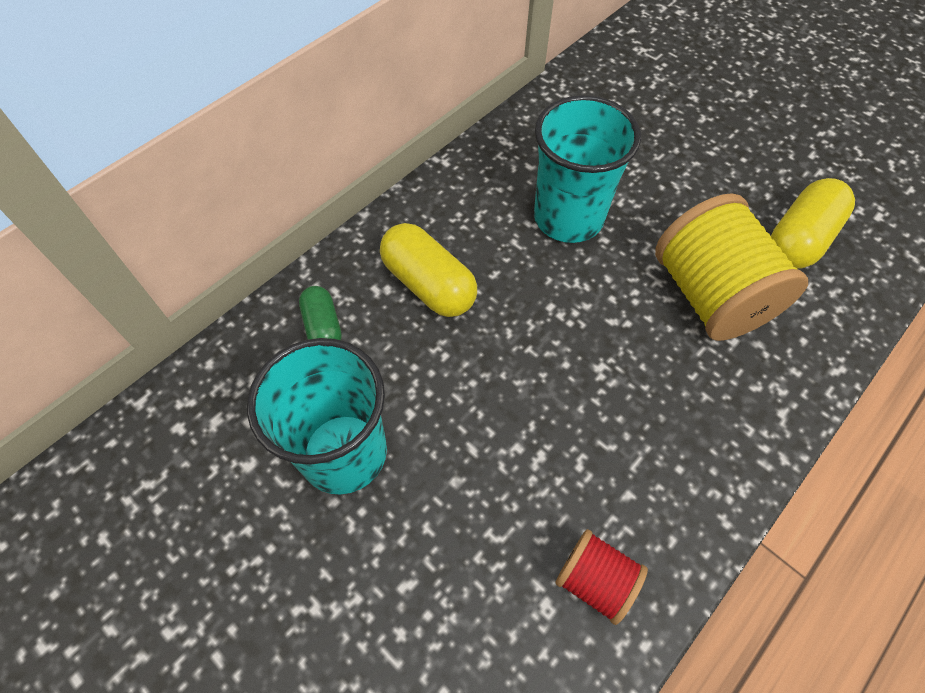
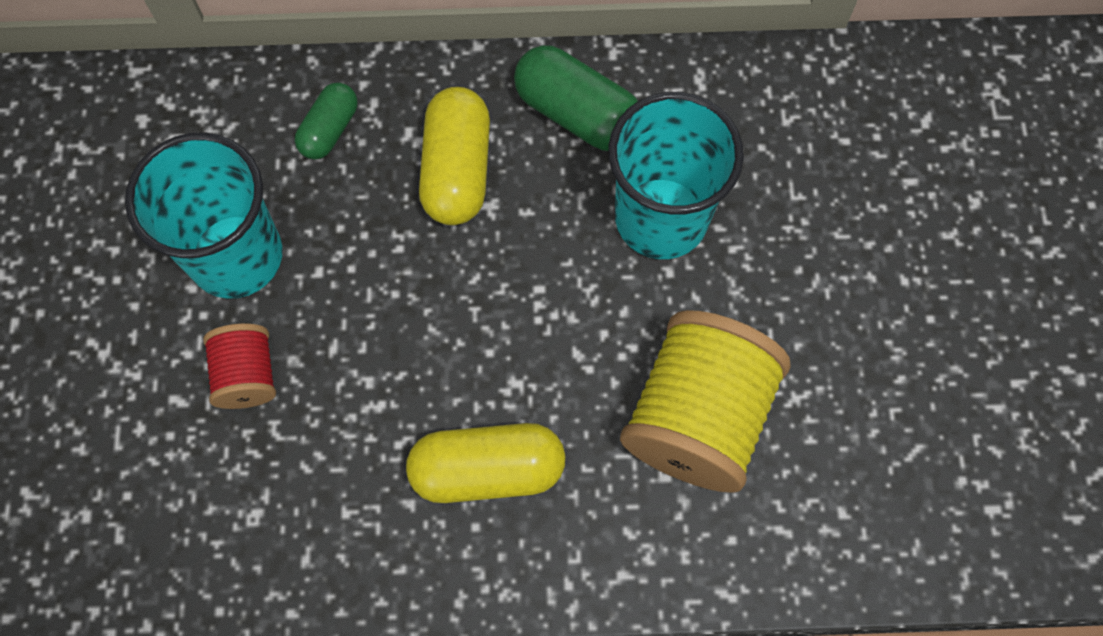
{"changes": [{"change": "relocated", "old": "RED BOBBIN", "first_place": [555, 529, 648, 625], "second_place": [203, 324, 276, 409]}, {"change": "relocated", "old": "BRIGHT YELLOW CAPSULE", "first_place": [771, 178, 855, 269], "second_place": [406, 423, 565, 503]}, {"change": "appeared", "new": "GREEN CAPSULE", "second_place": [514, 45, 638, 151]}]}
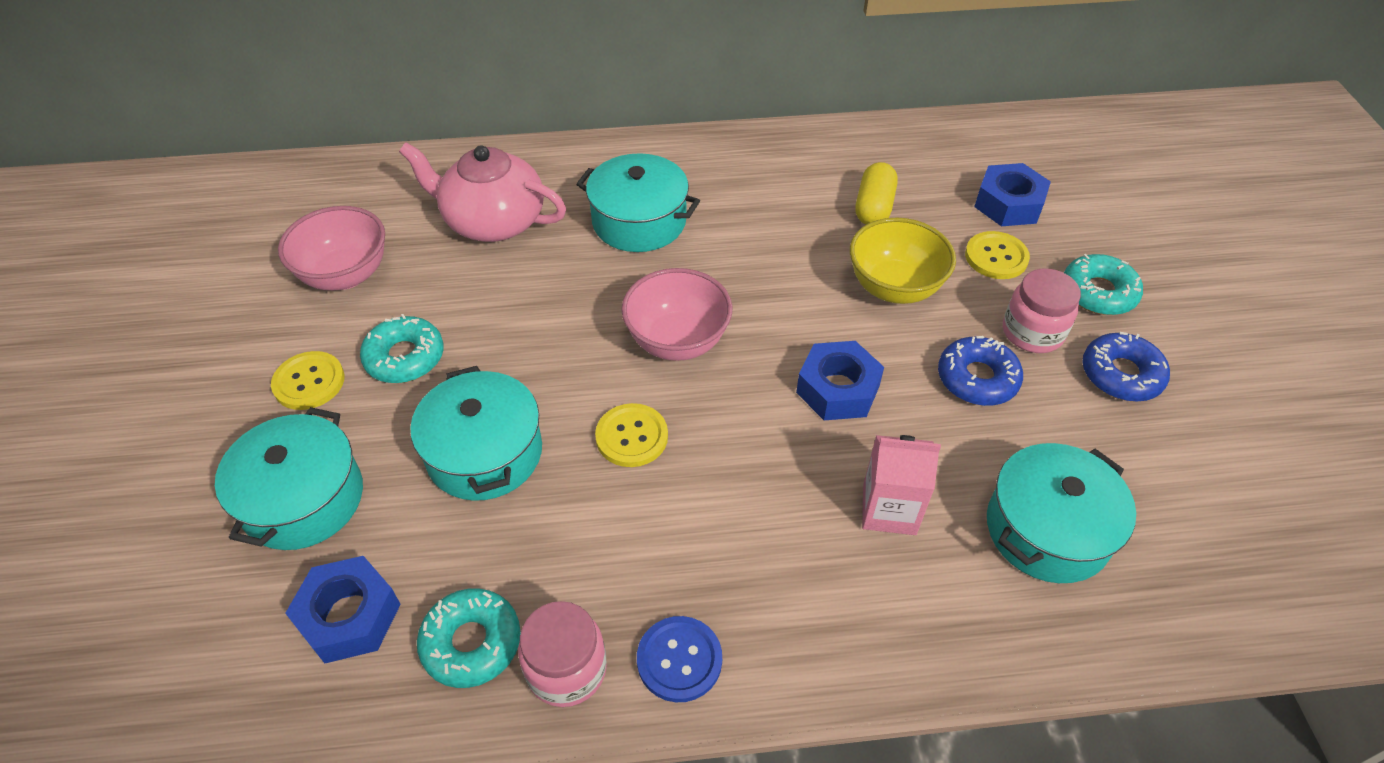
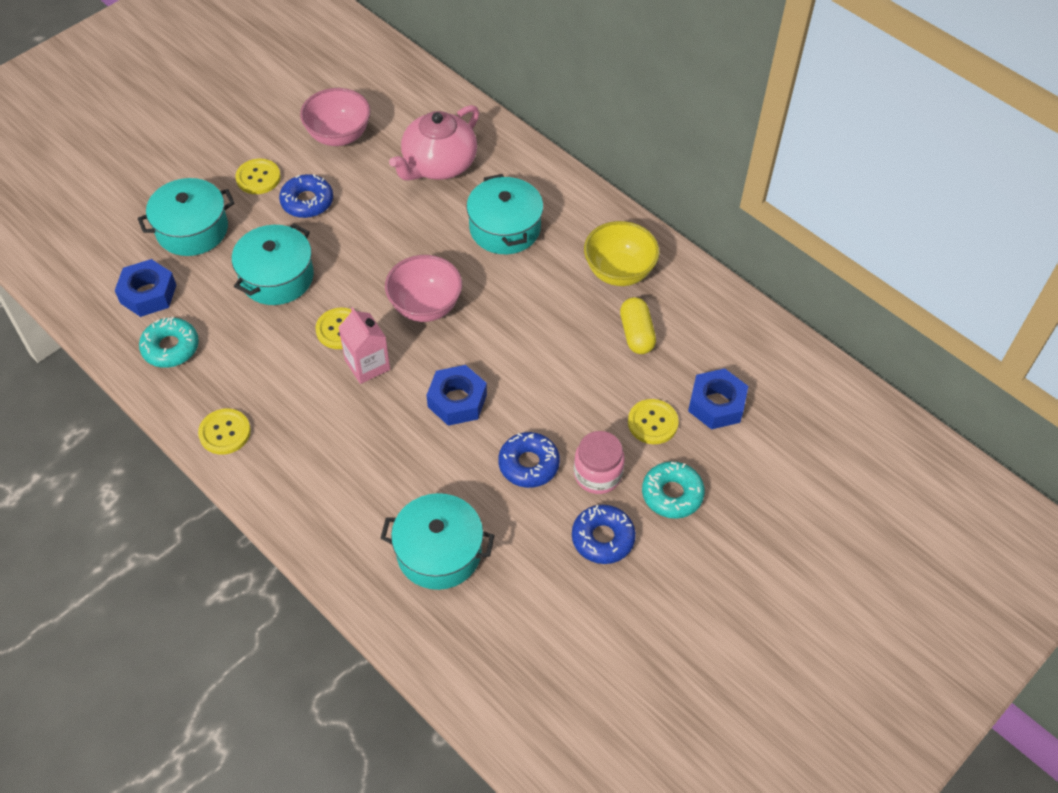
{"changes": [{"change": "colour", "old": "TURQUOISE DOUGHNUT", "new": "COBALT DOUGHNUT", "first_place": [360, 314, 444, 383], "second_place": [279, 174, 333, 218]}, {"change": "spun", "old": "ROSE-PINK TEA POT", "first_place": [399, 143, 566, 242], "second_place": [389, 105, 479, 181], "degrees": -120}, {"change": "missing", "old": "ROSE-PINK JAR", "first_place": [518, 601, 607, 707]}, {"change": "colour", "old": "COBALT SEWING BUTTON", "new": "BRIGHT YELLOW SEWING BUTTON", "first_place": [637, 616, 722, 702], "second_place": [198, 408, 251, 455]}, {"change": "relocated", "old": "BRIGHT YELLOW BOWL", "first_place": [850, 218, 956, 304], "second_place": [584, 221, 660, 286]}, {"change": "spun", "old": "BRIGHT YELLOW CAPSULE", "first_place": [855, 162, 898, 225], "second_place": [620, 297, 656, 354], "degrees": -75}, {"change": "relocated", "old": "ROSE-PINK JUICE CARTON", "first_place": [862, 435, 941, 535], "second_place": [338, 307, 390, 384]}]}
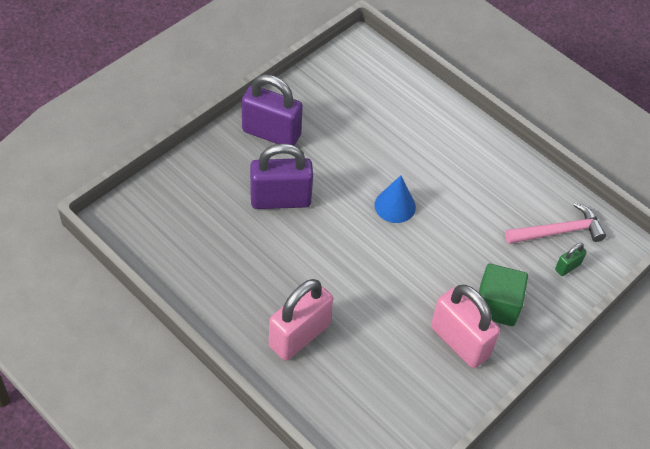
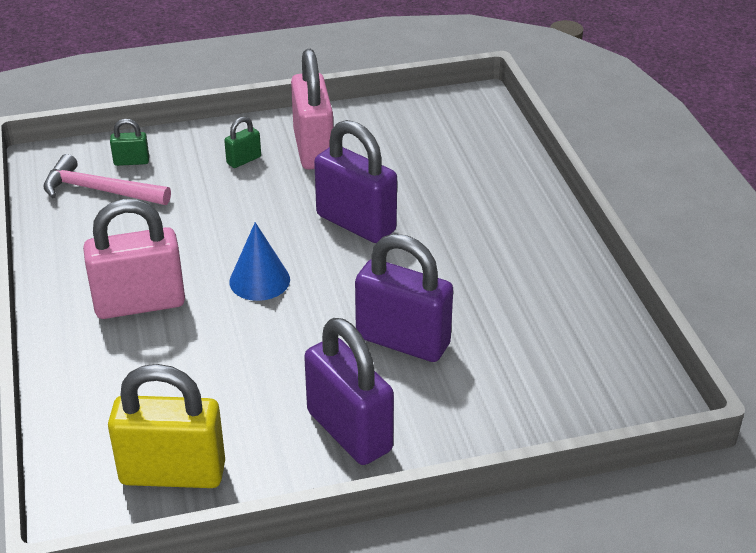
{"changes": [{"change": "relocated", "old": "ROSE-PINK LOCK", "first_place": [269, 279, 333, 361], "second_place": [83, 199, 185, 319]}, {"change": "exchanged", "old": "GREEN SOLID CUBE", "new": "GREEN LOCK", "first_place": [479, 264, 528, 326], "second_place": [224, 116, 261, 168]}, {"change": "appeared", "new": "BRIGHT YELLOW LOCK", "second_place": [108, 364, 225, 488]}, {"change": "appeared", "new": "PURPLE LOCK", "second_place": [314, 120, 397, 243]}]}
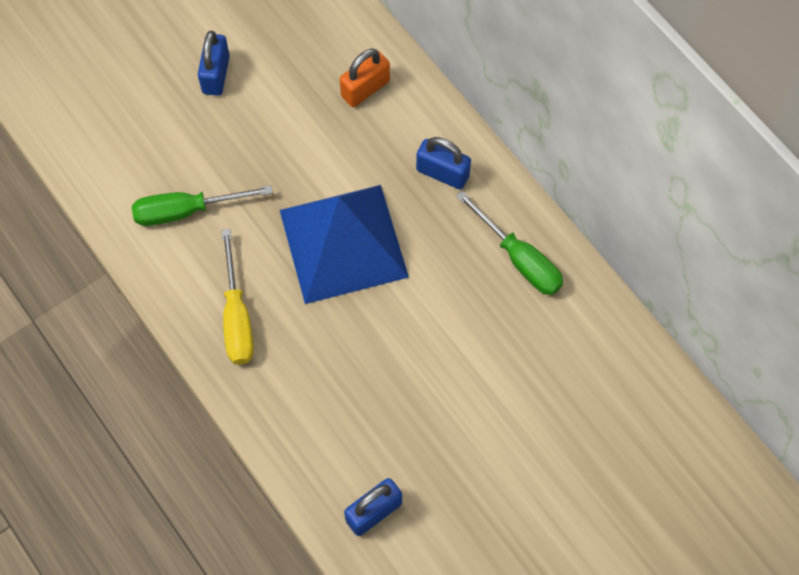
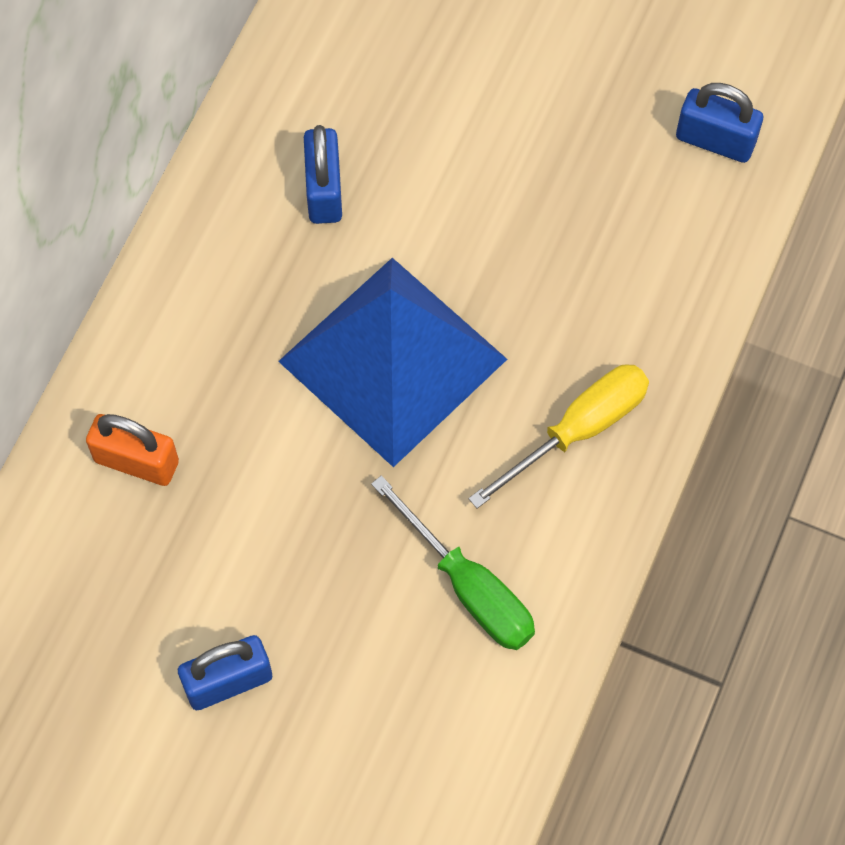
{"changes": [{"change": "relocated", "old": "COBALT LOCK", "first_place": [416, 137, 471, 189], "second_place": [304, 125, 342, 224]}, {"change": "missing", "old": "GREEN HAND SCREWDRIVER", "first_place": [456, 191, 563, 295]}]}
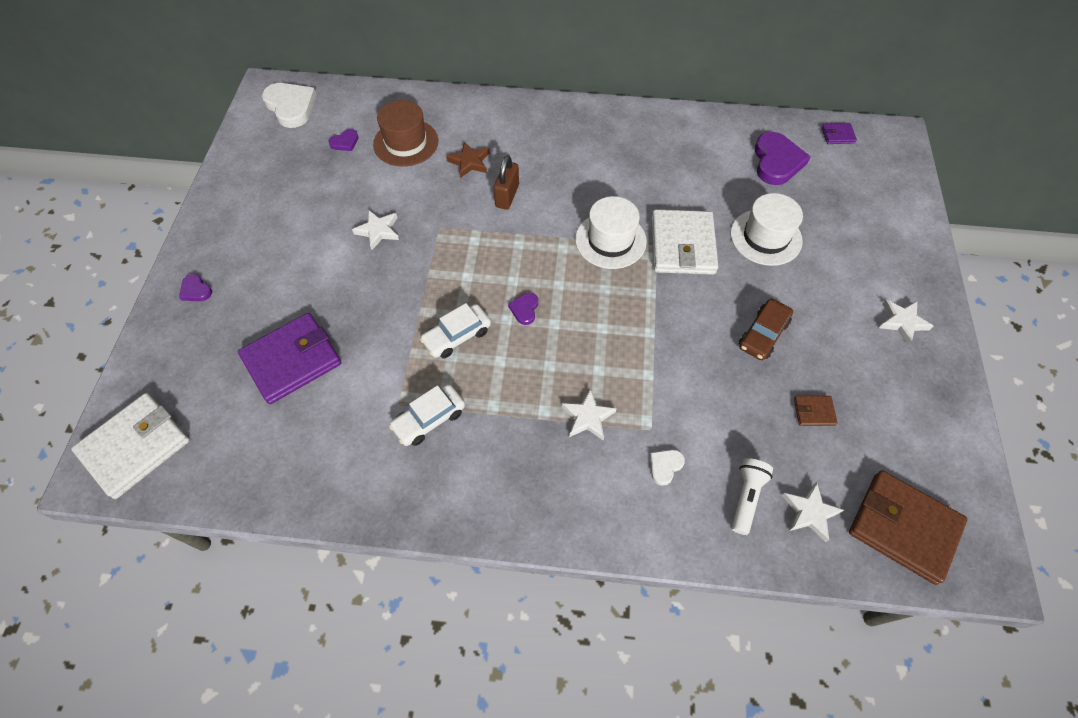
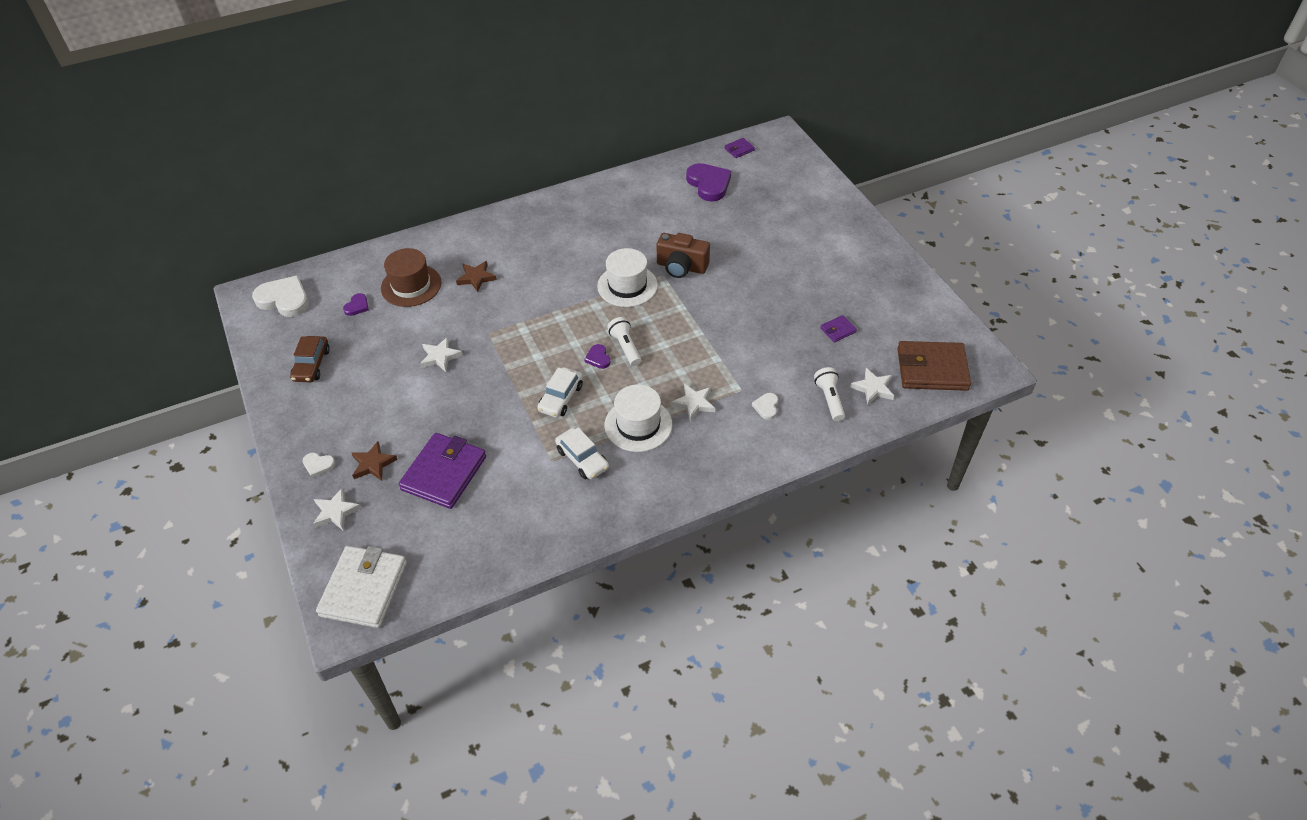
{"changes": [{"change": "colour", "old": "PURPLE LOVE HEART", "new": "SNOW-WHITE LOVE HEART", "first_place": [179, 274, 212, 301], "second_place": [303, 453, 336, 478]}, {"change": "spun", "old": "SNOW-WHITE CAR", "first_place": [389, 384, 465, 446], "second_place": [555, 428, 609, 480], "degrees": -60}, {"change": "missing", "old": "BROWN LOCK", "first_place": [494, 155, 519, 210]}, {"change": "exchanged", "old": "SNOW-WHITE CARD WALLET", "new": "BROWN COMPACT CAMERA", "first_place": [652, 209, 719, 275], "second_place": [657, 233, 710, 278]}, {"change": "relocated", "old": "SNOW-WHITE TOP HAT", "first_place": [731, 193, 803, 266], "second_place": [605, 385, 672, 452]}, {"change": "relocated", "old": "BROWN CAR", "first_place": [739, 299, 793, 360], "second_place": [290, 336, 330, 382]}, {"change": "colour", "old": "BROWN CARD WALLET", "new": "PURPLE CARD WALLET", "first_place": [794, 396, 838, 426], "second_place": [820, 315, 857, 343]}, {"change": "relocated", "old": "SNOW-WHITE STAR SHAPE", "first_place": [879, 300, 934, 345], "second_place": [313, 488, 361, 530]}, {"change": "appeared", "new": "BROWN STAR SHAPE", "second_place": [352, 441, 398, 481]}, {"change": "appeared", "new": "SNOW-WHITE POCKET TORCH", "second_place": [607, 317, 641, 366]}]}
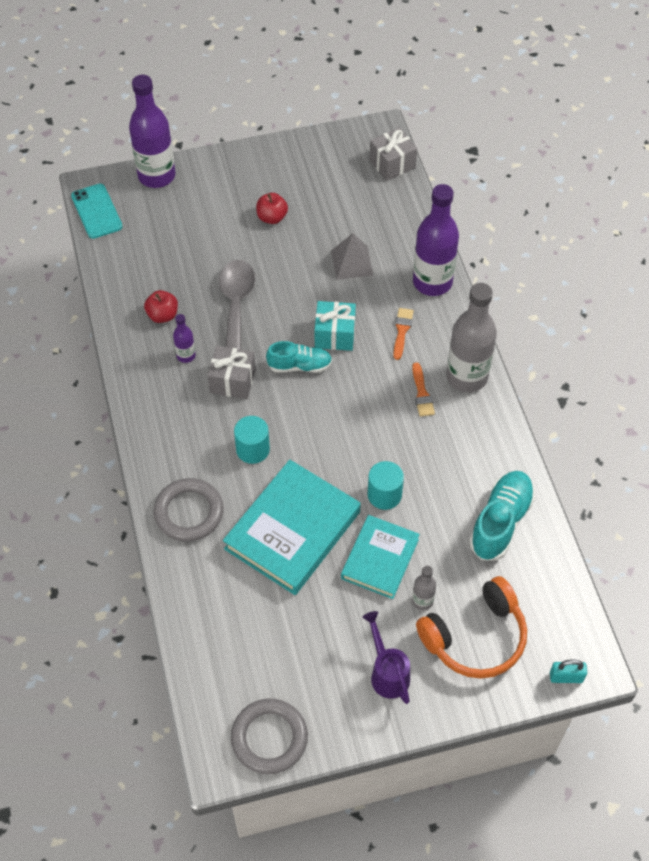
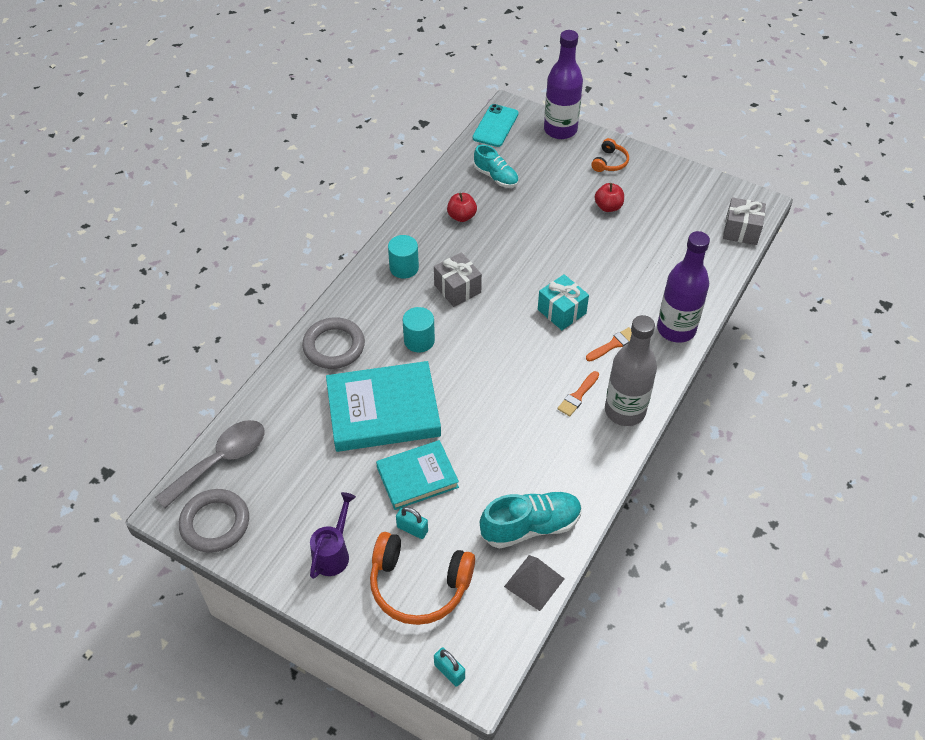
{"changes": [{"change": "missing", "old": "PURPLE DRINK BOTTLE", "first_place": [173, 314, 196, 363]}, {"change": "relocated", "old": "ASH-GREY SPOON", "first_place": [219, 260, 255, 349], "second_place": [155, 420, 265, 509]}, {"change": "relocated", "old": "TURQUOISE SHOE", "first_place": [266, 341, 332, 373], "second_place": [474, 145, 518, 187]}, {"change": "relocated", "old": "ASH-GREY SOLID PYRAMID", "first_place": [331, 233, 373, 280], "second_place": [504, 555, 564, 611]}, {"change": "relocated", "old": "TURQUOISE CYLINDER", "first_place": [368, 461, 404, 510], "second_place": [388, 235, 419, 279]}, {"change": "exchanged", "old": "ASH-GREY DRINK BOTTLE", "new": "TURQUOISE LOCK", "first_place": [412, 566, 436, 610], "second_place": [396, 507, 428, 539]}, {"change": "appeared", "new": "ORANGE-COLOURED OVER-EAR HEADPHONES", "second_place": [591, 138, 629, 172]}]}
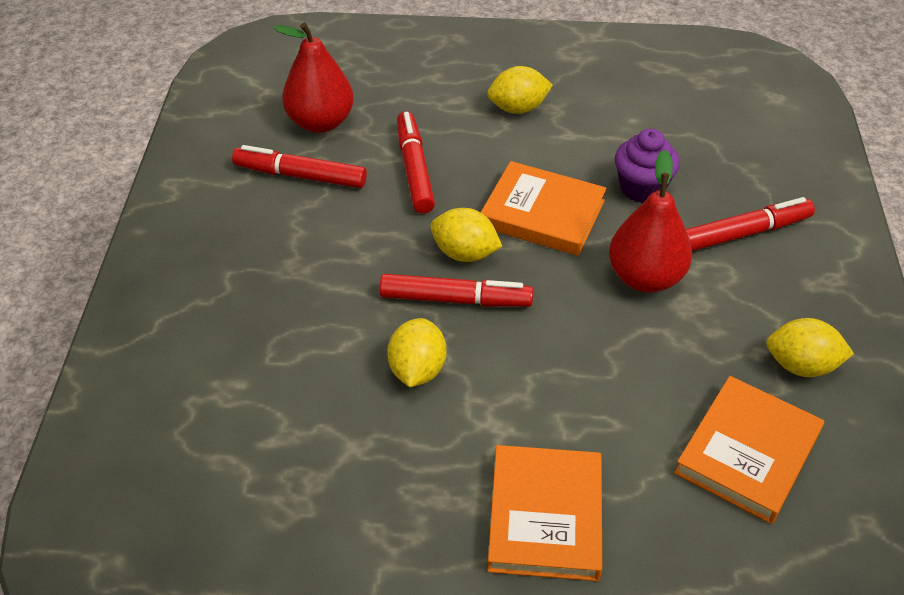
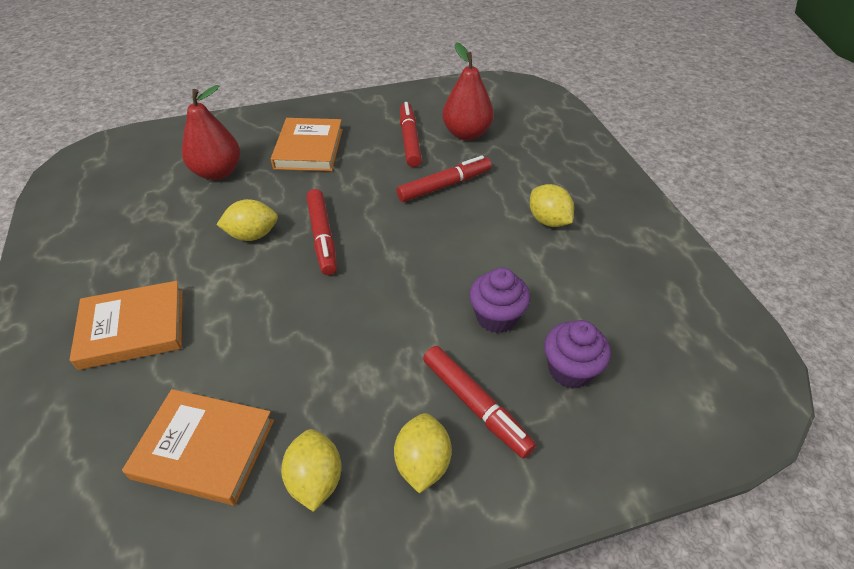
{"changes": [{"change": "relocated", "old": "BRIGHT YELLOW LEMON", "first_place": [430, 208, 502, 262], "second_place": [394, 413, 452, 493]}, {"change": "relocated", "old": "ORANGE-COLOURED HARDBACK", "first_place": [481, 161, 607, 256], "second_place": [271, 118, 343, 171]}, {"change": "relocated", "old": "RED PEAR FRUIT", "first_place": [609, 150, 692, 293], "second_place": [182, 85, 240, 180]}, {"change": "appeared", "new": "PURPLE CUPCAKE", "second_place": [544, 320, 611, 388]}]}
